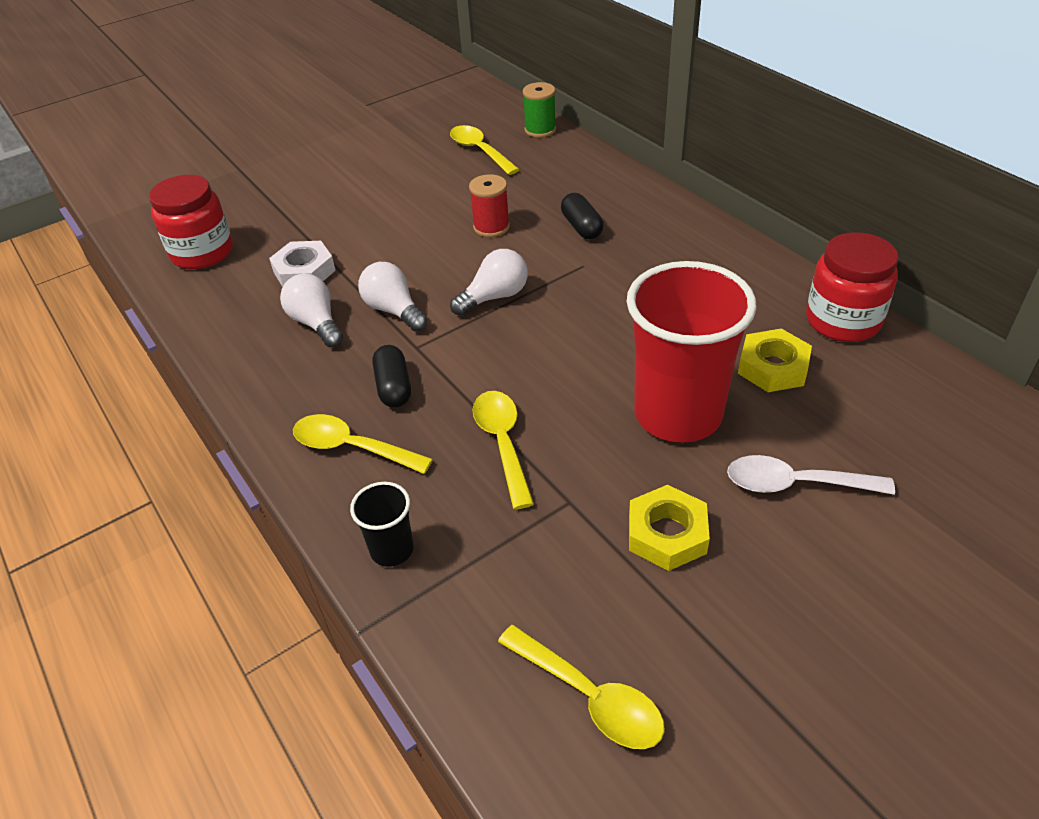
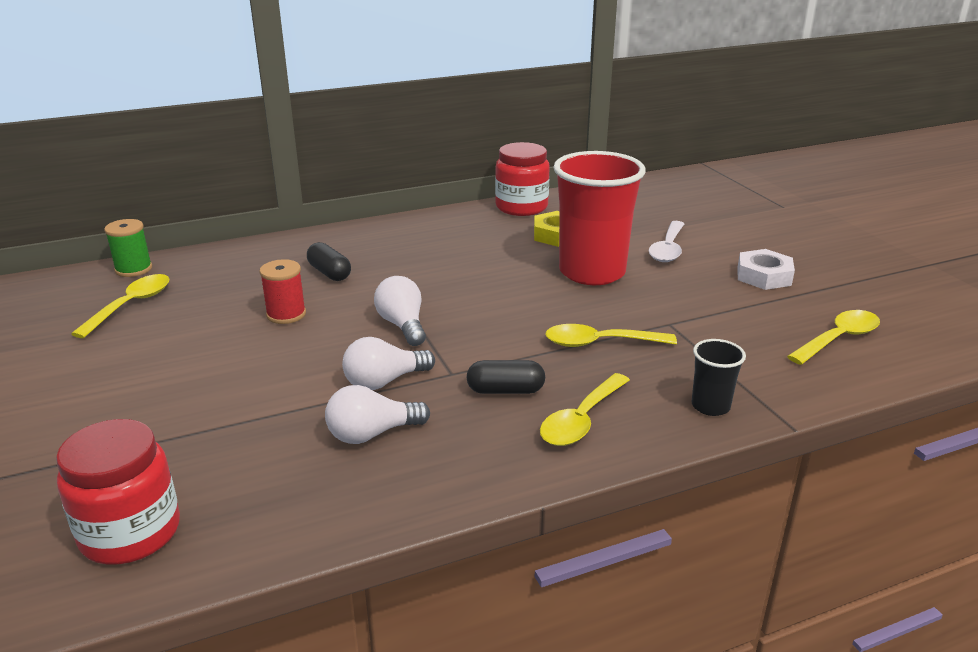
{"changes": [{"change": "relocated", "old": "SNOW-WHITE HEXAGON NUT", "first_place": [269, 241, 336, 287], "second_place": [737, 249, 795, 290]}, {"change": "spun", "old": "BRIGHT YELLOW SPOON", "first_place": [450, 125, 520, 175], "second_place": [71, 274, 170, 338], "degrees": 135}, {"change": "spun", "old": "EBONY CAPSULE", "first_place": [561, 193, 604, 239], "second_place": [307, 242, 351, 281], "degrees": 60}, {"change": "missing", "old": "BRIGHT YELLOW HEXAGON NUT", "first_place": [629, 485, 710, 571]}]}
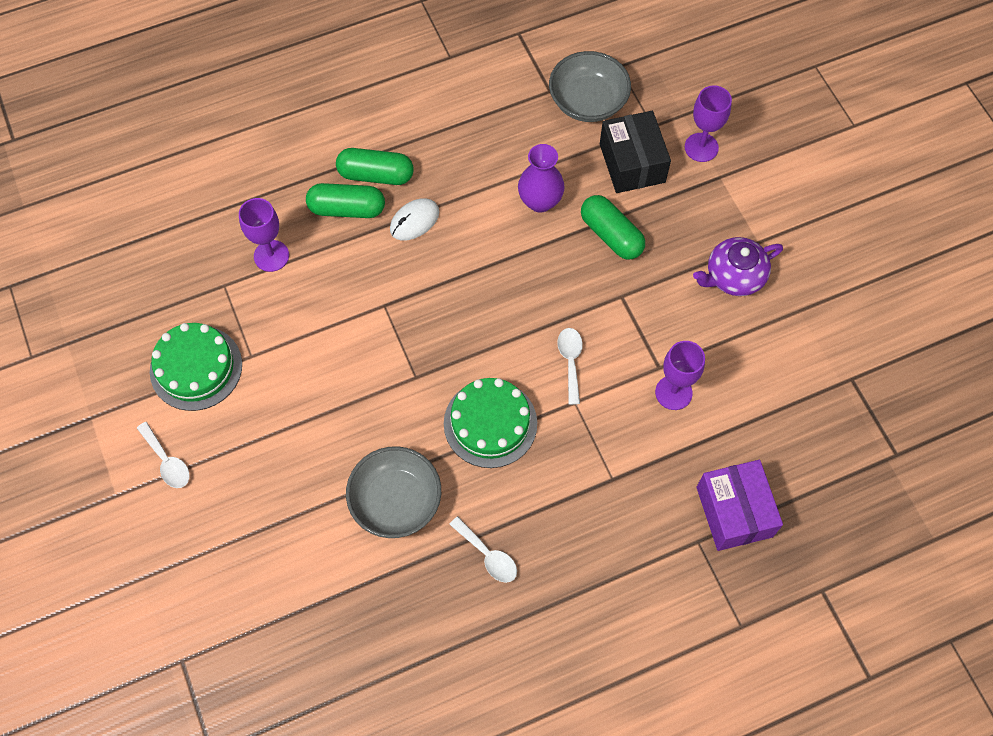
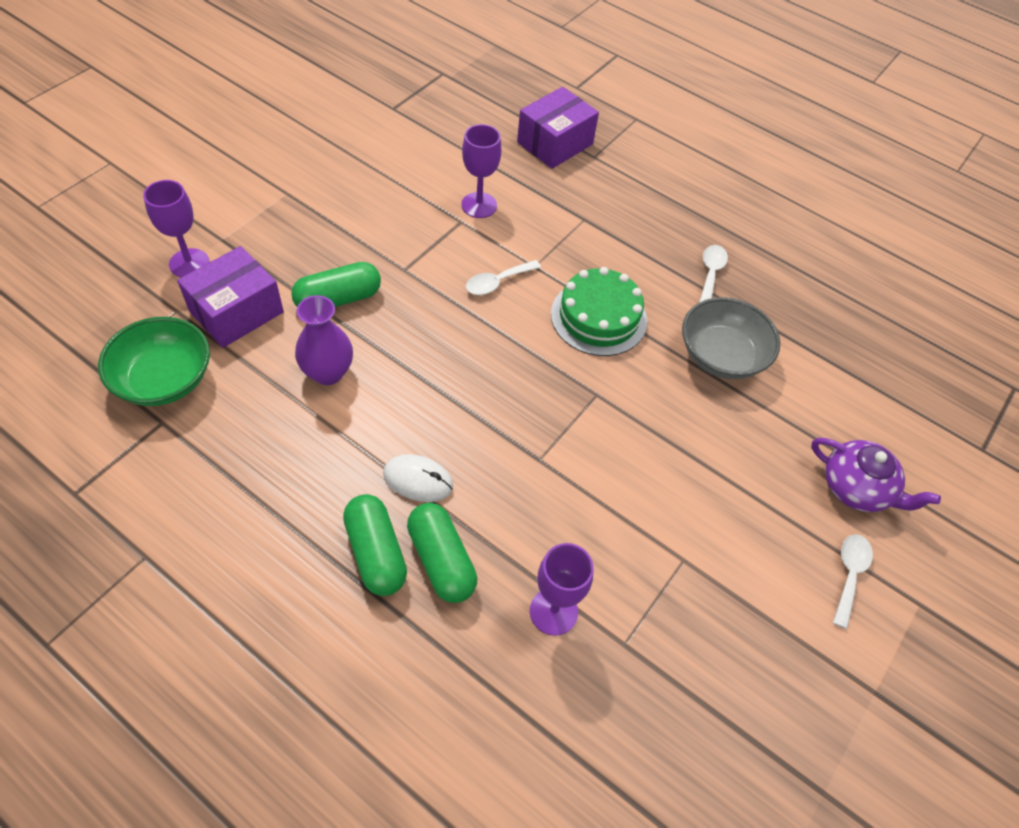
{"changes": [{"change": "missing", "old": "GREEN CAKE", "first_place": [150, 323, 242, 411]}, {"change": "colour", "old": "ASH-GREY BOWL", "new": "GREEN BOWL", "first_place": [549, 51, 631, 122], "second_place": [98, 317, 210, 406]}, {"change": "spun", "old": "GREEN CAPSULE", "first_place": [581, 195, 645, 260], "second_place": [291, 262, 381, 307], "degrees": 45}, {"change": "colour", "old": "EBONY PACKAGE", "new": "PURPLE PACKAGE", "first_place": [600, 111, 671, 193], "second_place": [177, 246, 284, 348]}, {"change": "relocated", "old": "PURPLE TEA POT", "first_place": [693, 237, 783, 296], "second_place": [811, 438, 941, 512]}]}
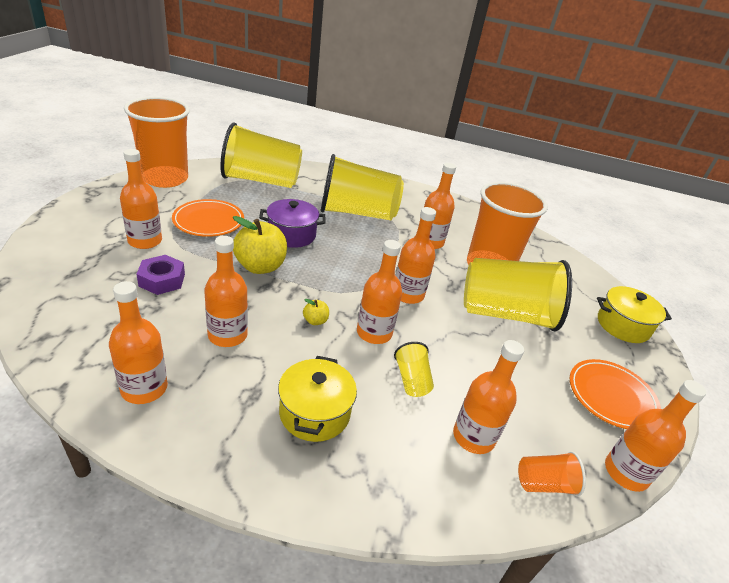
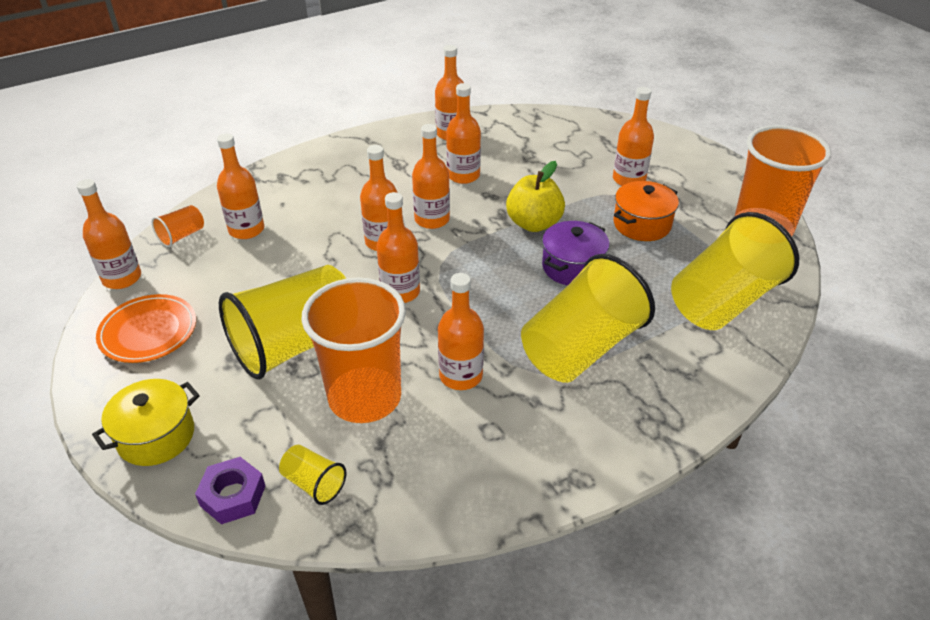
{"changes": [{"change": "relocated", "old": "PURPLE HEXAGON NUT", "first_place": [136, 255, 185, 295], "second_place": [195, 457, 265, 524]}, {"change": "exchanged", "old": "ORANGE-COLOURED DINNER PLATE", "new": "ORANGE-COLOURED POT", "first_place": [172, 199, 244, 237], "second_place": [613, 181, 679, 241]}, {"change": "missing", "old": "BRIGHT YELLOW POT", "first_place": [278, 356, 357, 442]}, {"change": "exchanged", "old": "BRIGHT YELLOW APPLE", "new": "ORANGE-COLOURED DRINK BOTTLE", "first_place": [303, 299, 329, 325], "second_place": [412, 124, 450, 229]}, {"change": "relocated", "old": "BRIGHT YELLOW TUMBLER", "first_place": [394, 342, 434, 397], "second_place": [279, 445, 346, 505]}]}
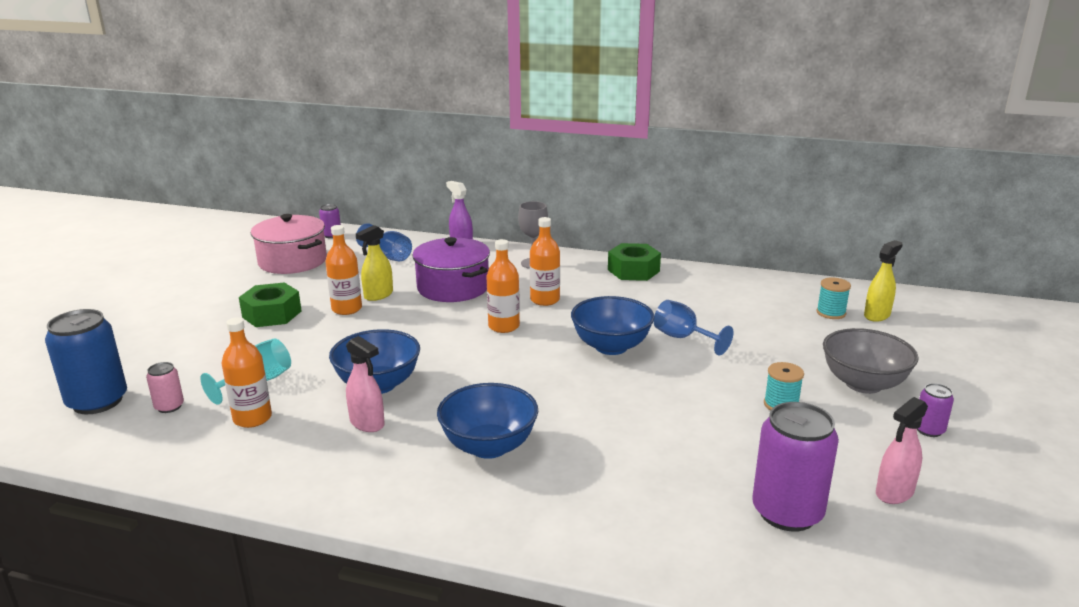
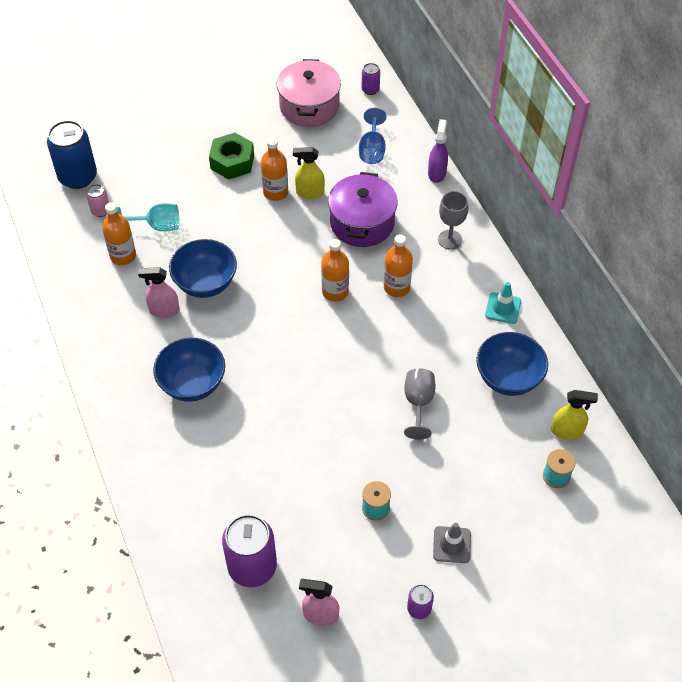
{"changes": [{"change": "spun", "old": "ROSE-PINK SPRAY CLEANER", "first_place": [346, 336, 385, 432], "second_place": [138, 267, 179, 318], "degrees": 90}, {"change": "relocated", "old": "COBALT BOWL", "first_place": [571, 296, 654, 355], "second_place": [476, 332, 548, 396]}, {"change": "exchanged", "old": "GREEN HEXAGON NUT", "new": "TURQUOISE TRAFFIC CONE", "first_place": [608, 243, 661, 281], "second_place": [485, 282, 521, 324]}, {"change": "colour", "old": "COBALT CHALICE", "new": "ASH-GREY CHALICE", "first_place": [654, 300, 733, 355], "second_place": [404, 369, 436, 440]}, {"change": "exchanged", "old": "ASH-GREY BOWL", "new": "ASH-GREY TRAFFIC CONE", "first_place": [823, 328, 919, 394], "second_place": [433, 523, 471, 563]}, {"change": "relocated", "old": "BRIGHT YELLOW SPRAY CLEANER", "first_place": [864, 240, 903, 322], "second_place": [551, 390, 598, 440]}]}
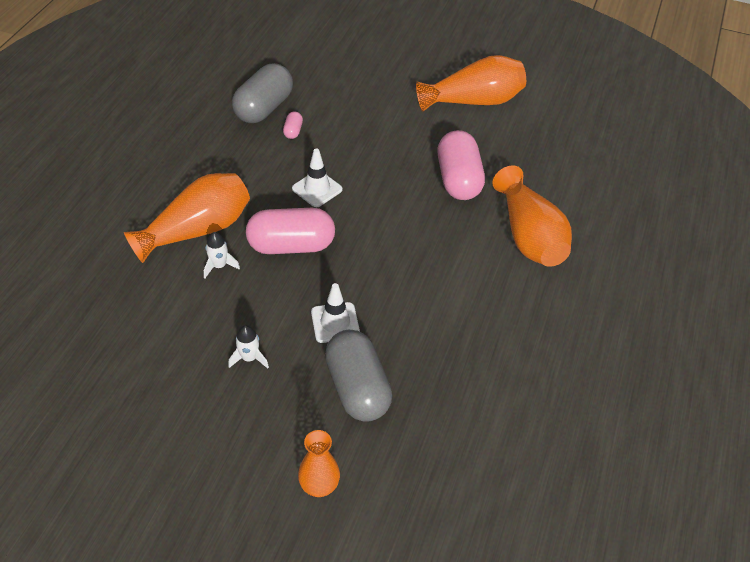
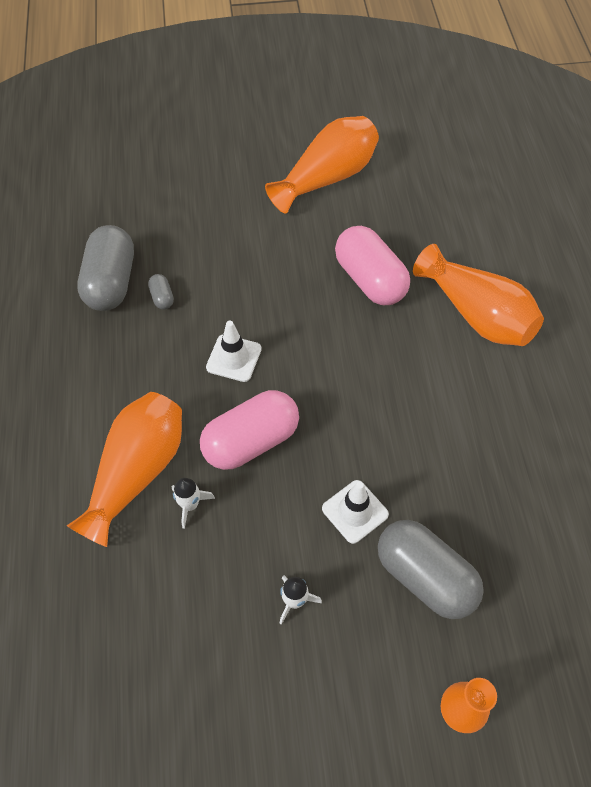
{"changes": [{"change": "colour", "old": "ROSE-PINK CAPSULE", "new": "ASH-GREY CAPSULE", "first_place": [283, 111, 303, 139], "second_place": [148, 274, 174, 310]}]}
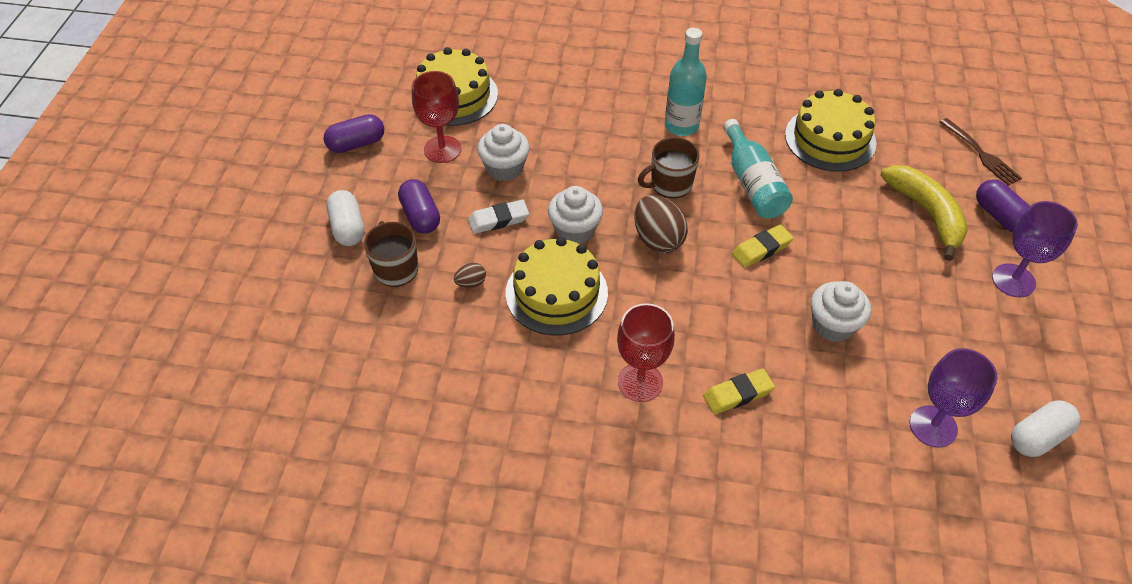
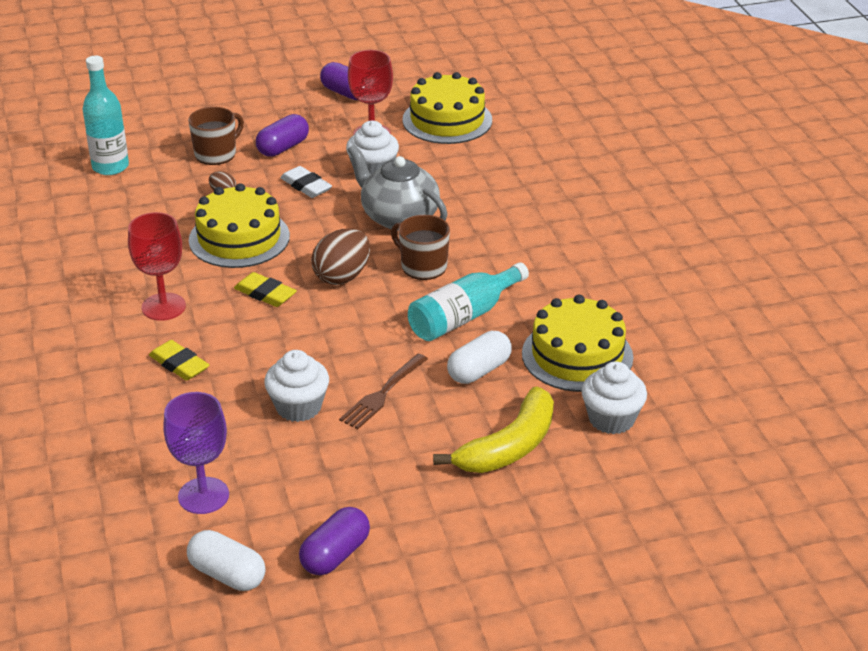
{"changes": [{"change": "relocated", "old": "SNOW-WHITE CAPSULE", "first_place": [326, 190, 364, 246], "second_place": [447, 331, 512, 384]}, {"change": "relocated", "old": "SNOW-WHITE CUPCAKE", "first_place": [548, 186, 603, 244], "second_place": [581, 361, 647, 434]}, {"change": "relocated", "old": "TURQUOISE DRINK BOTTLE", "first_place": [665, 28, 707, 136], "second_place": [83, 56, 129, 175]}, {"change": "relocated", "old": "BRIGHT YELLOW ERASER", "first_place": [732, 224, 794, 268], "second_place": [234, 272, 297, 307]}, {"change": "relocated", "old": "BROWN TABLE FORK", "first_place": [940, 118, 1022, 186], "second_place": [339, 354, 428, 429]}, {"change": "relocated", "old": "PURPLE CAPSULE", "first_place": [976, 179, 1030, 232], "second_place": [299, 507, 370, 575]}, {"change": "missing", "old": "PURPLE CHALICE", "first_place": [992, 201, 1078, 298]}, {"change": "appeared", "new": "ASH-GREY TEA POT", "second_place": [348, 145, 447, 231]}]}
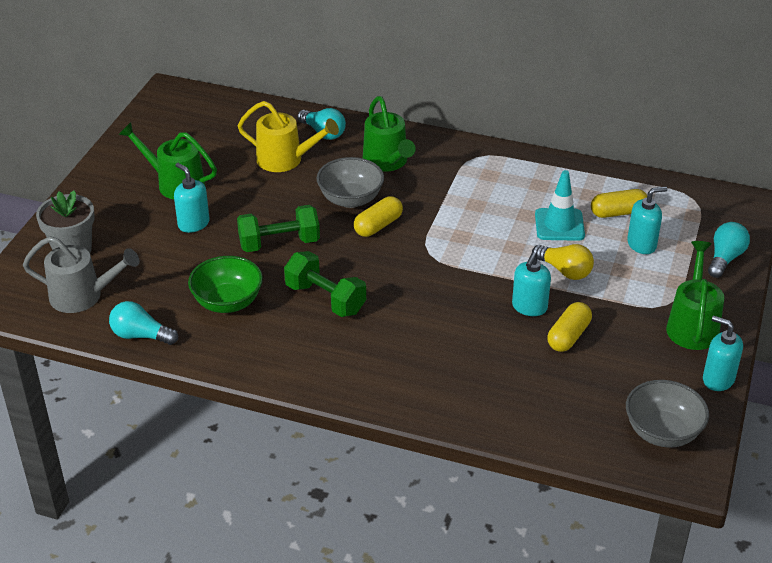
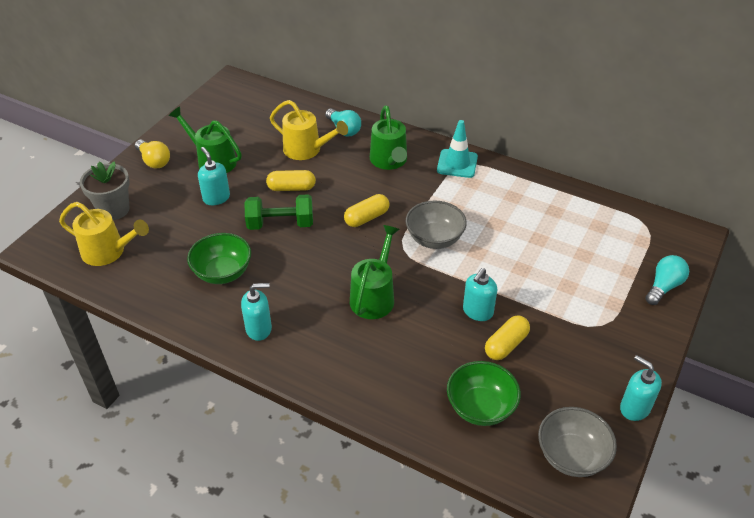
{"changes": [{"change": "colour", "old": "ASH-GREY WATERING CAN", "new": "BRIGHT YELLOW WATERING CAN", "first_place": [23, 236, 140, 313], "second_place": [59, 202, 149, 266]}, {"change": "missing", "old": "TURQUOISE LIGHTBULB", "first_place": [109, 301, 178, 345]}, {"change": "missing", "old": "GREEN DUMBBELL", "first_place": [284, 251, 366, 317]}, {"change": "relocated", "old": "ASH-GREY BOWL", "first_place": [317, 157, 384, 208], "second_place": [406, 201, 467, 249]}, {"change": "relocated", "old": "BRIGHT YELLOW LIGHTBULB", "first_place": [532, 244, 594, 280], "second_place": [135, 139, 170, 168]}, {"change": "relocated", "old": "TURQUOISE TRAFFIC CONE", "first_place": [535, 170, 585, 241], "second_place": [437, 120, 478, 178]}, {"change": "relocated", "old": "BRIGHT YELLOW CAPSULE", "first_place": [591, 189, 647, 218], "second_place": [266, 170, 316, 191]}, {"change": "relocated", "old": "TURQUOISE PUMP BOTTLE", "first_place": [627, 187, 667, 254], "second_place": [241, 283, 272, 341]}, {"change": "relocated", "old": "GREEN WATERING CAN", "first_place": [666, 241, 725, 350], "second_place": [350, 225, 400, 319]}, {"change": "appeared", "new": "GREEN BOWL", "second_place": [447, 361, 521, 426]}]}
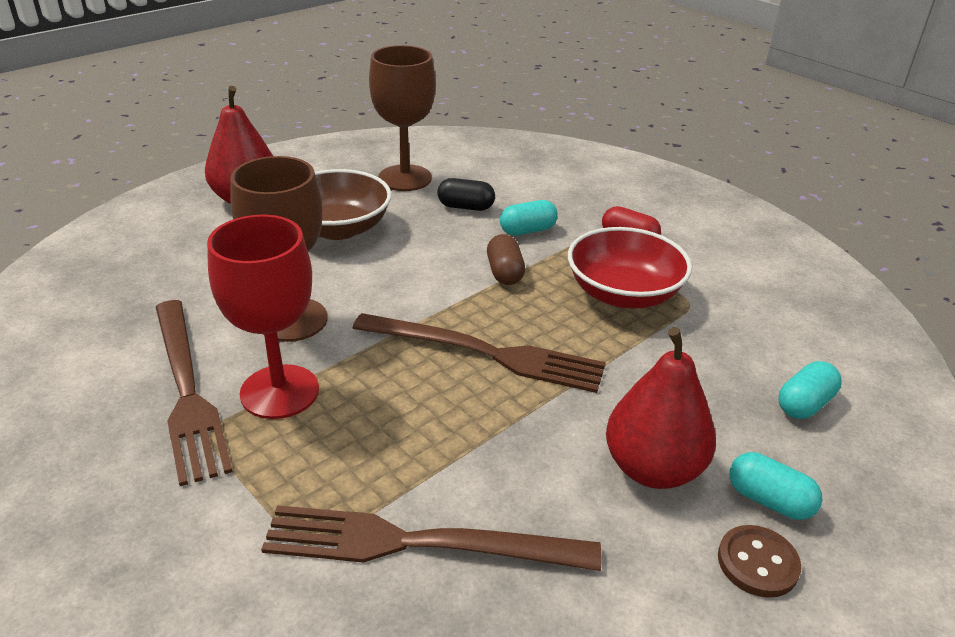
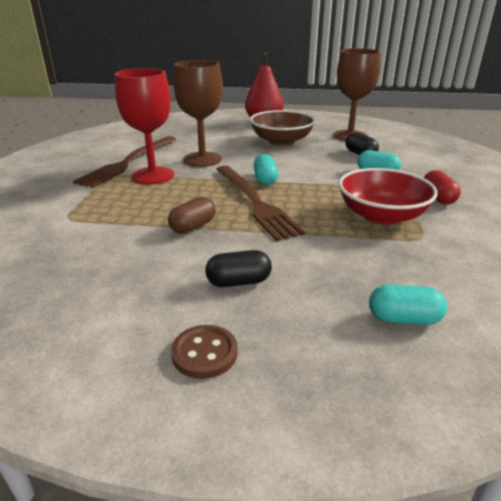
{"changes": [{"change": "missing", "old": "BROWN TABLE FORK", "first_place": [261, 505, 601, 571]}, {"change": "relocated", "old": "BROWN CAPSULE", "first_place": [487, 234, 525, 285], "second_place": [168, 197, 216, 234]}, {"change": "exchanged", "old": "RED PEAR FRUIT", "new": "EBONY CAPSULE", "first_place": [606, 327, 716, 489], "second_place": [205, 250, 272, 287]}, {"change": "relocated", "old": "TURQUOISE CAPSULE", "first_place": [729, 452, 822, 520], "second_place": [253, 154, 278, 185]}]}
